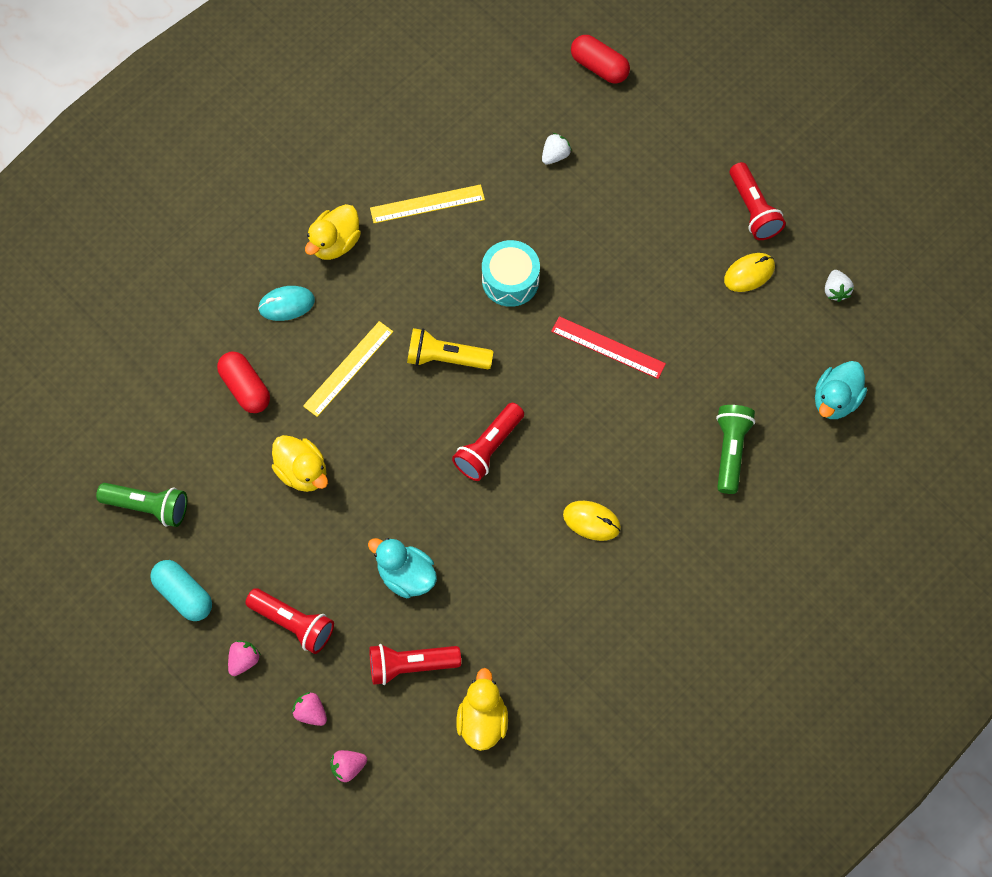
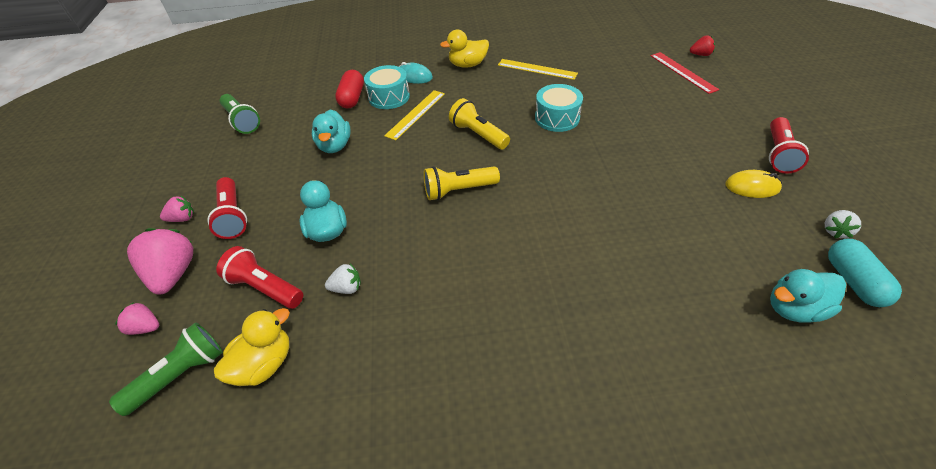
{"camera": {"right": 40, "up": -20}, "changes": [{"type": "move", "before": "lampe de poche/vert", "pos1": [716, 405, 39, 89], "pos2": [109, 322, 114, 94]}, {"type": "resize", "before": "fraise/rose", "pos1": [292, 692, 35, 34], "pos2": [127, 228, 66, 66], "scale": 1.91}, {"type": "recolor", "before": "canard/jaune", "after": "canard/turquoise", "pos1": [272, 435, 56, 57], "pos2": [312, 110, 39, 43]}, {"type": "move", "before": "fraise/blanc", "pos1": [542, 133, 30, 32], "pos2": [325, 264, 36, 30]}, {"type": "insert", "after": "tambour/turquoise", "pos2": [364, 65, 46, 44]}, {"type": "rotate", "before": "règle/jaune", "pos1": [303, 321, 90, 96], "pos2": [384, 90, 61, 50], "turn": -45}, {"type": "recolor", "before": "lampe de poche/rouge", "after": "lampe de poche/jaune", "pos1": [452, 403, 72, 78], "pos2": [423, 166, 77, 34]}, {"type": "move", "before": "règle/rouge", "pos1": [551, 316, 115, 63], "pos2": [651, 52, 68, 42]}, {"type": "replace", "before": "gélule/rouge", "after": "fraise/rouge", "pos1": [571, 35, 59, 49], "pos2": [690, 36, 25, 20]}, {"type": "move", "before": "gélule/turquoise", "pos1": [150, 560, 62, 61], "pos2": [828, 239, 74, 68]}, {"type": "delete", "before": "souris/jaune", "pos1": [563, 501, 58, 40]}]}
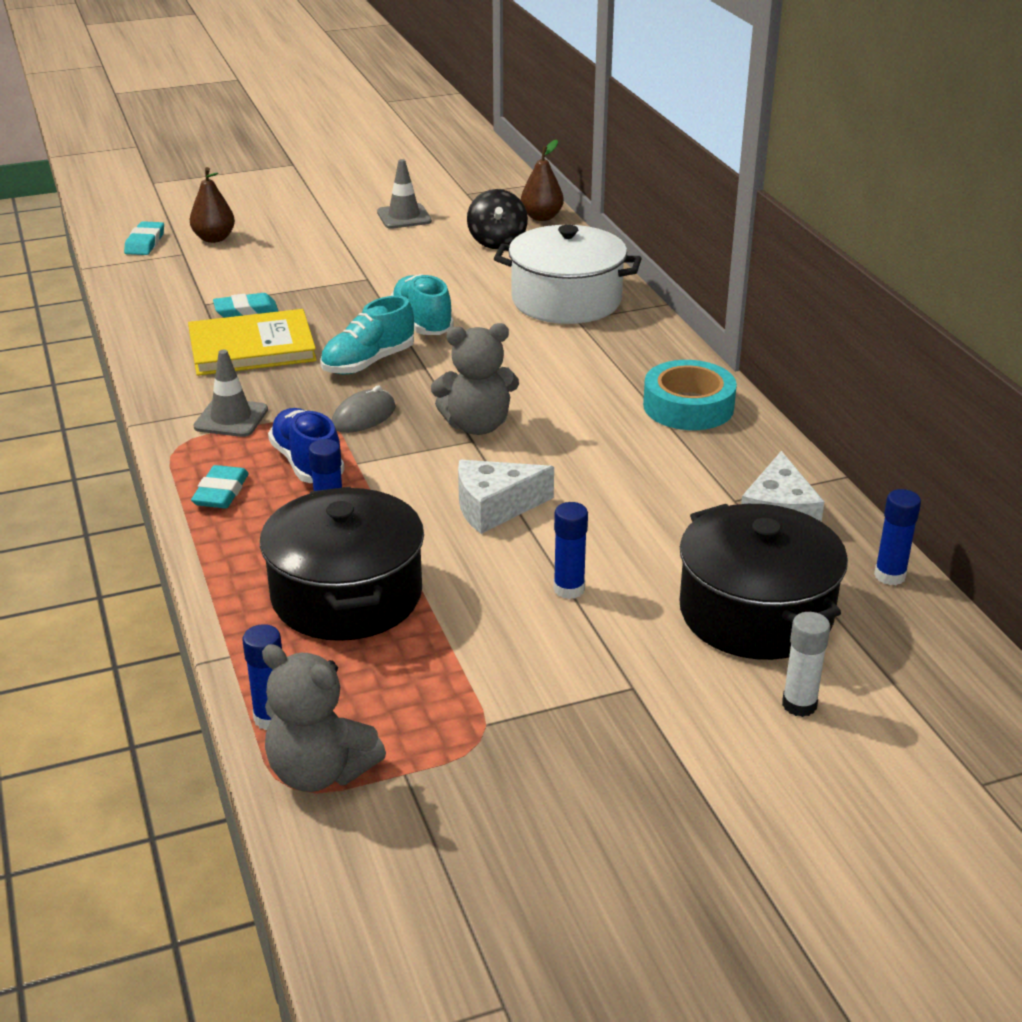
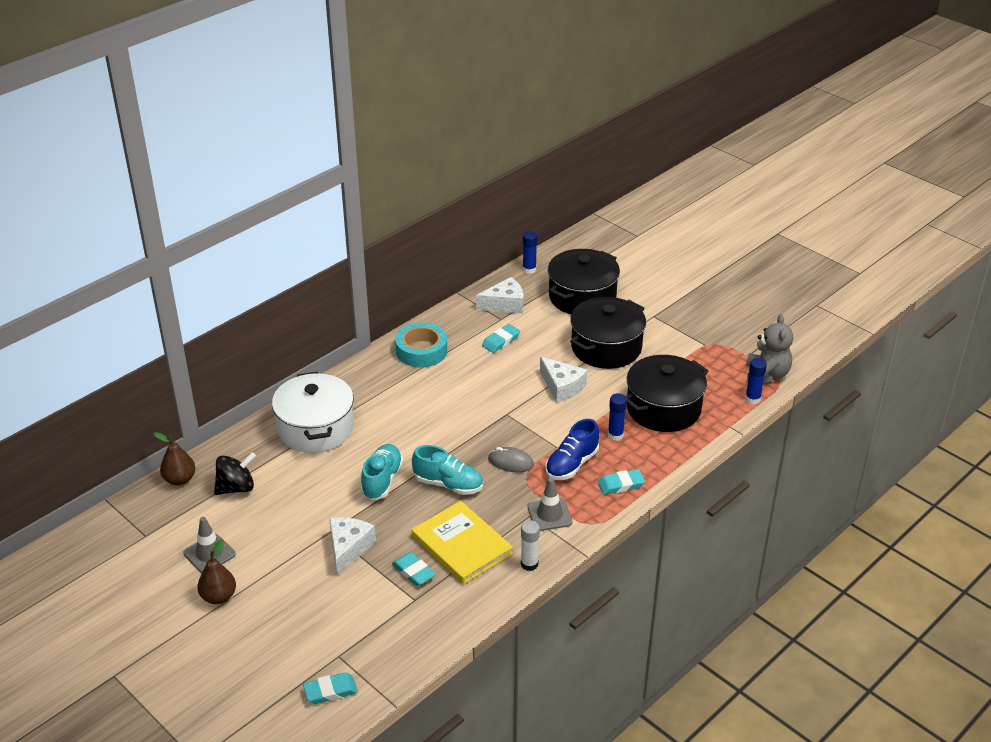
{"camera": {"right": -115, "up": 5}, "changes": [{"type": "move", "before": "poire/marron", "pos1": [190, 167, 45, 76], "pos2": [197, 539, 39, 65]}, {"type": "insert", "after": "fromage/blanc", "pos2": [329, 517, 47, 59]}, {"type": "rotate", "before": "chaussure/turquoise", "pos1": [390, 274, 64, 61], "pos2": [360, 444, 43, 56], "turn": 150}, {"type": "insert", "after": "gomme/turquoise", "pos2": [482, 324, 38, 29]}, {"type": "move", "before": "bâton de colle/blanc", "pos1": [782, 612, 48, 105], "pos2": [521, 520, 19, 51]}, {"type": "replace", "before": "bâton de colle/bleu", "after": "marmite/noir", "pos1": [553, 502, 35, 97], "pos2": [570, 297, 76, 72]}, {"type": "delete", "before": "ours en peluche/gris", "pos1": [431, 323, 88, 112]}]}
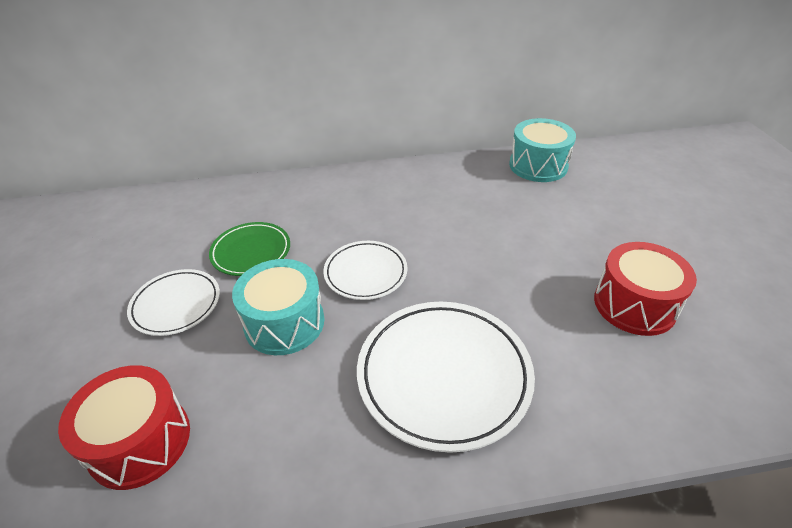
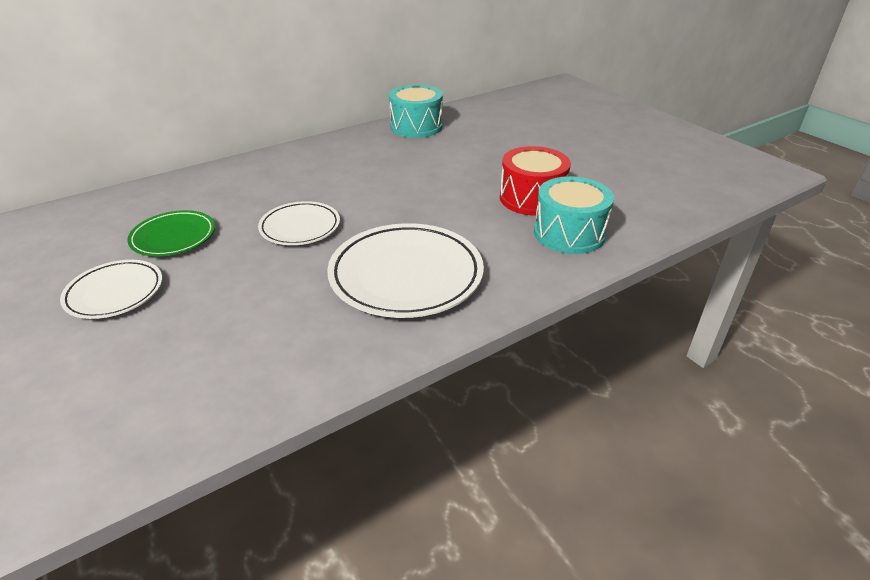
{"camera": {"right": -25, "up": -5}, "changes": [{"type": "move", "before": "tambour/turquoise", "pos1": [232, 259, 92, 96], "pos2": [534, 176, 80, 78]}, {"type": "delete", "before": "tambour/rouge", "pos1": [58, 365, 132, 125]}]}
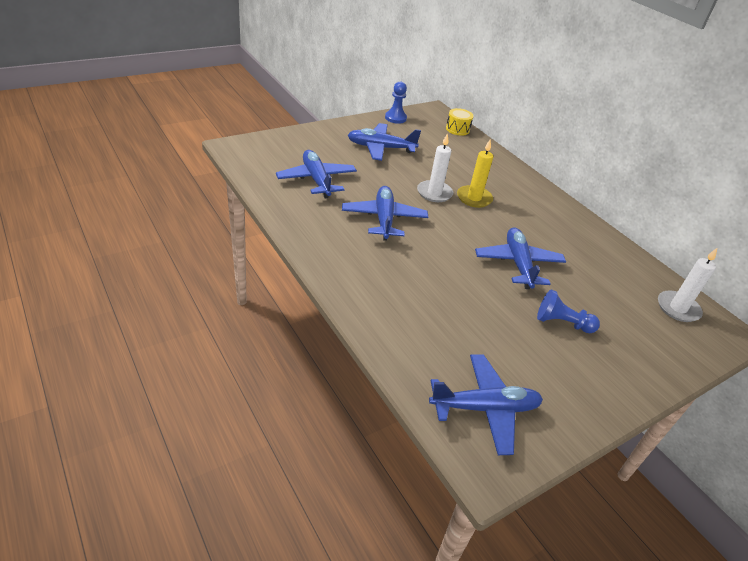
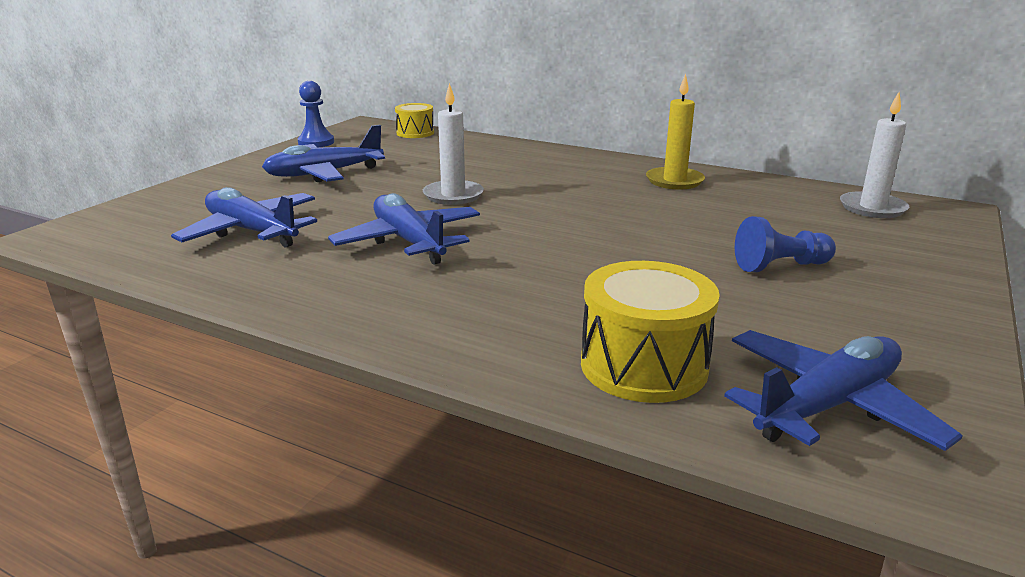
{"camera": {"right": -25, "up": -15}, "changes": [{"type": "insert", "after": "tambour/jaune", "pos2": [581, 261, 139, 142]}, {"type": "move", "before": "bougie/jaune", "pos1": [457, 139, 36, 69], "pos2": [646, 74, 59, 116]}, {"type": "delete", "before": "avion/bleu", "pos1": [475, 227, 91, 62]}]}
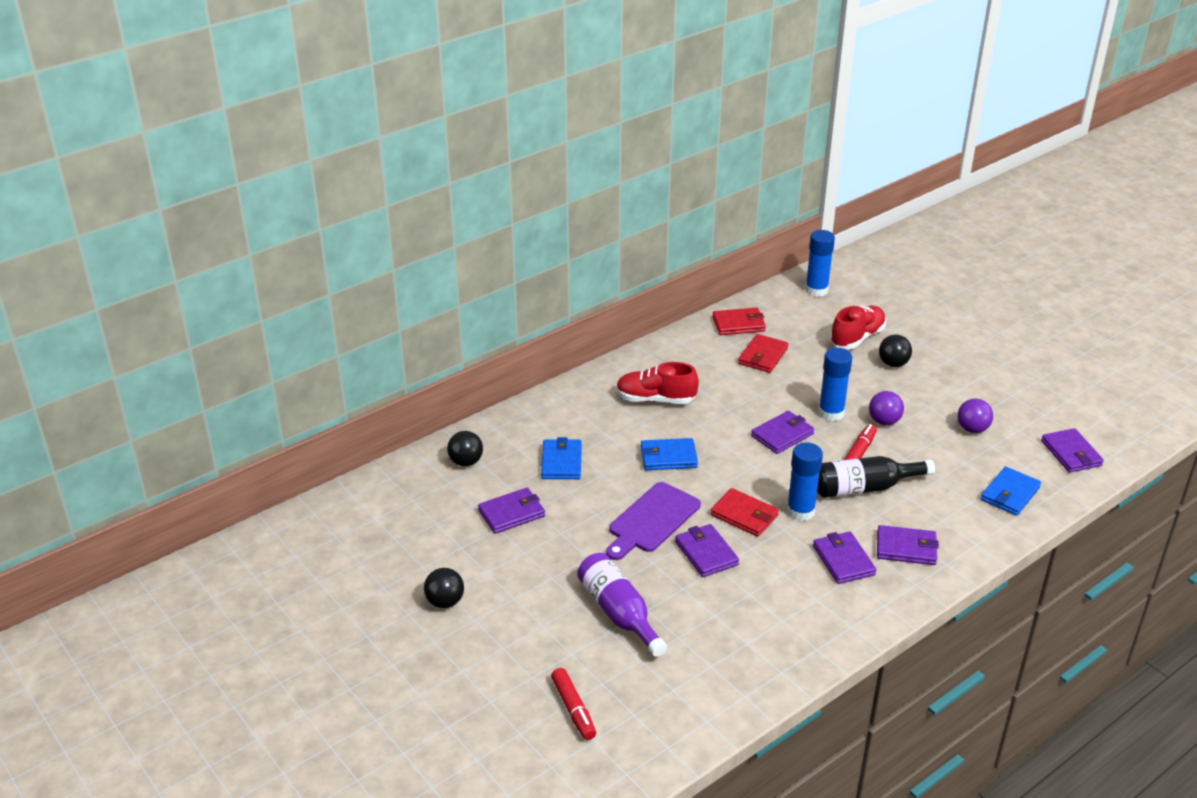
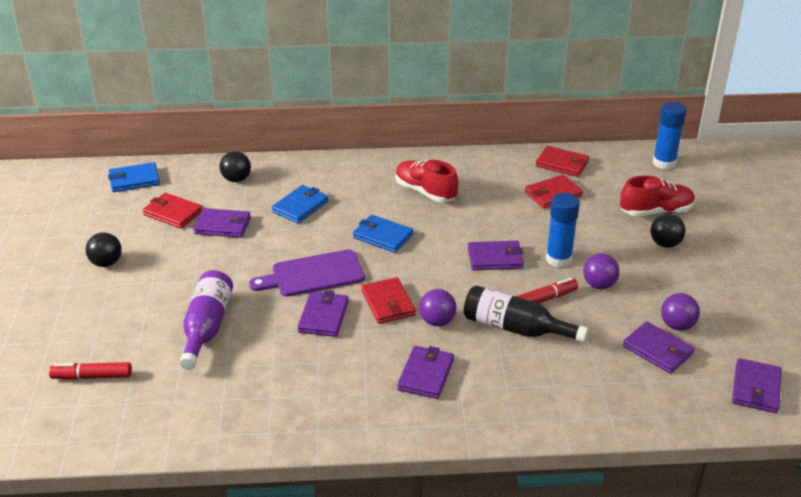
{"camera": {"right": 35, "up": 0}, "changes": [{"type": "rotate", "before": "feutre/rouge", "pos1": [551, 668, 45, 72], "pos2": [49, 362, 83, 18], "turn": 75}, {"type": "move", "before": "portefeuille/bleu", "pos1": [981, 466, 60, 50], "pos2": [108, 162, 52, 30]}, {"type": "insert", "after": "portefeuille/rouge", "pos2": [143, 193, 60, 36]}, {"type": "replace", "before": "bâton de colle/bleu", "after": "balle/violet", "pos1": [787, 443, 36, 78], "pos2": [419, 289, 37, 37]}, {"type": "move", "before": "portefeuille/violet", "pos1": [877, 525, 62, 40], "pos2": [623, 321, 72, 53]}]}
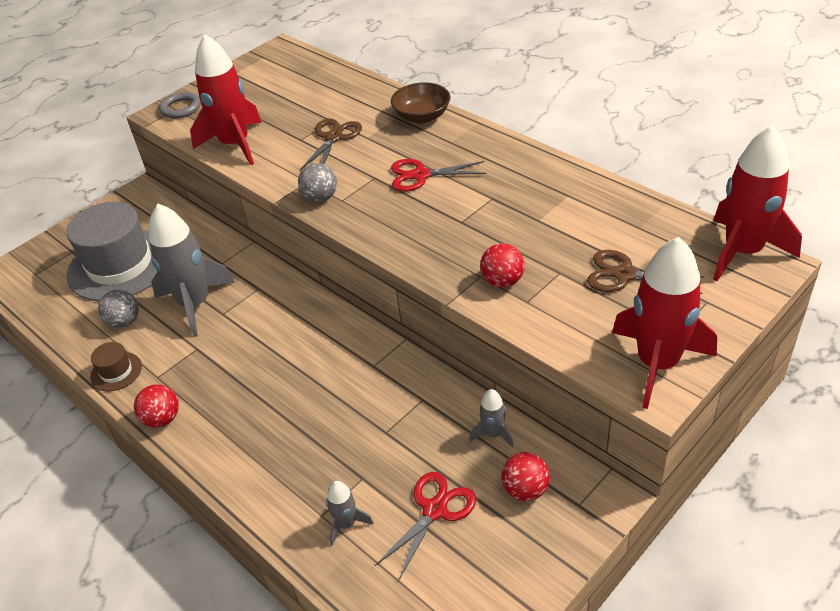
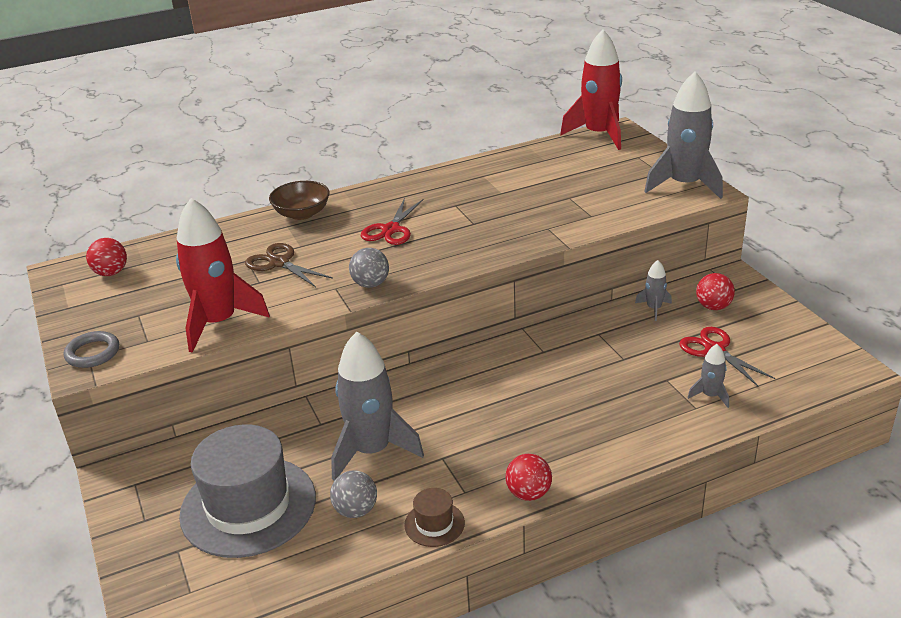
{"camera": {"right": -70, "up": -10}, "changes": [{"type": "move", "before": "balle/rouge", "pos1": [480, 243, 45, 45], "pos2": [86, 238, 41, 38]}, {"type": "recolor", "before": "fusée/rouge", "after": "fusée/gris", "pos1": [612, 237, 105, 172], "pos2": [644, 71, 79, 128]}, {"type": "delete", "before": "ciseaux/marron", "pos1": [587, 250, 118, 44]}]}
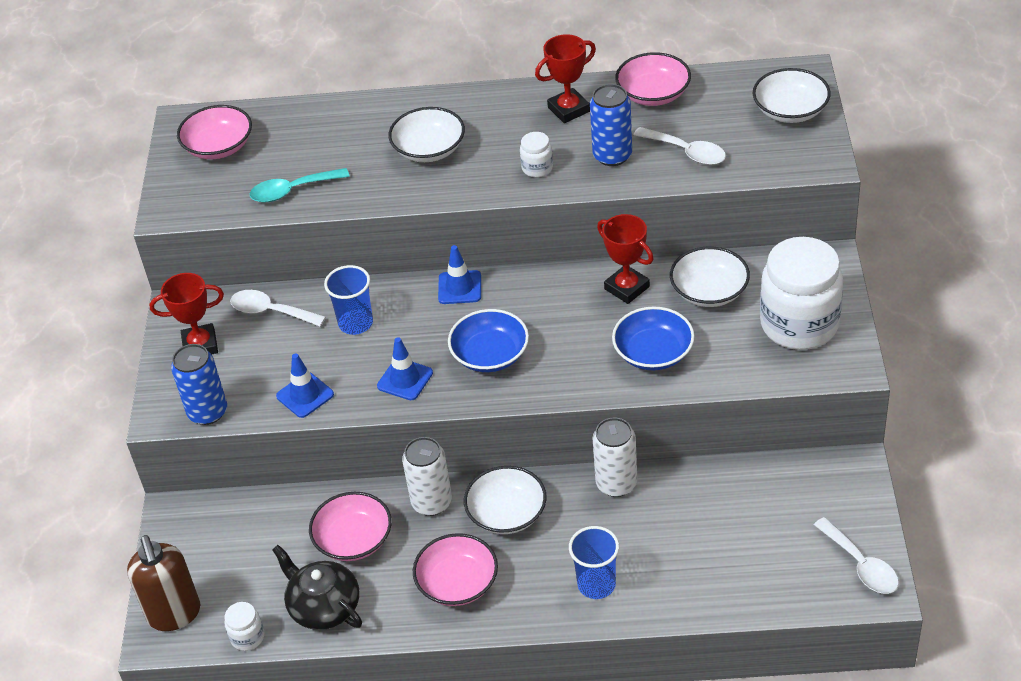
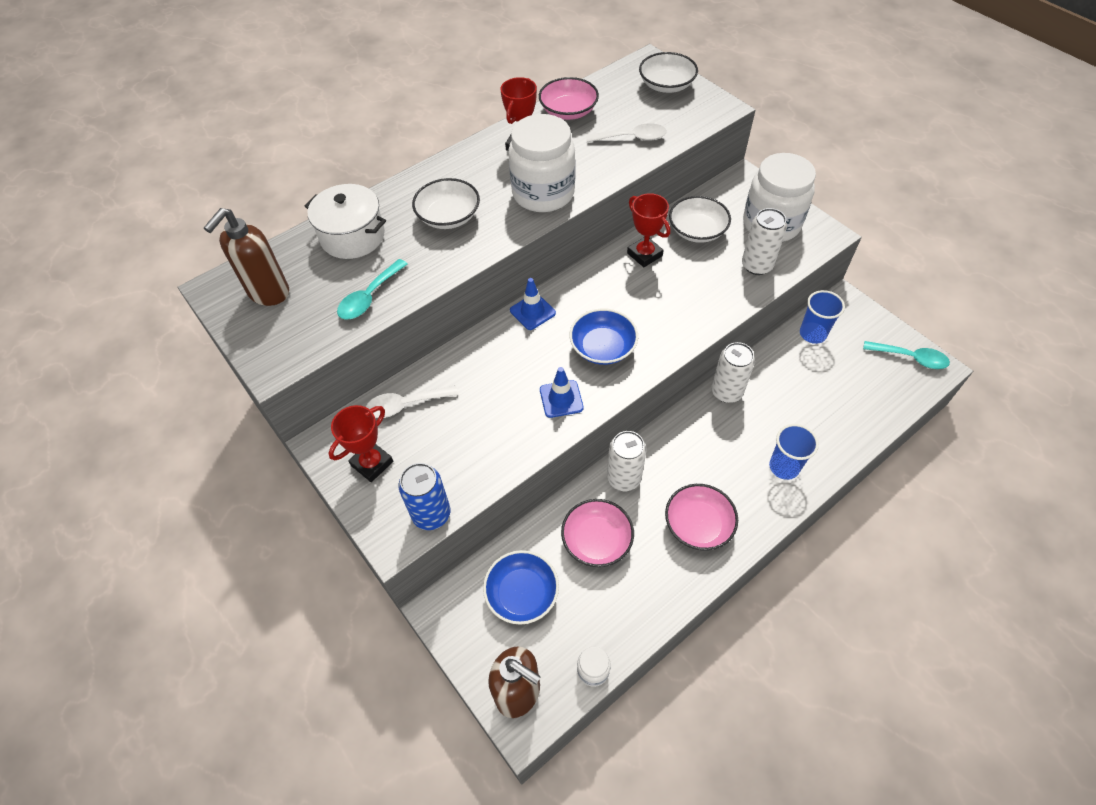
{"camera": {"right": -40, "up": 10}, "changes": [{"type": "replace", "before": "bol/rose", "after": "distributeur de savon/marron", "pos1": [177, 105, 75, 54], "pos2": [204, 208, 85, 98]}, {"type": "insert", "after": "marmite/blanc", "pos2": [305, 184, 81, 75]}, {"type": "move", "before": "bol/bleu", "pos1": [612, 306, 83, 65], "pos2": [483, 550, 76, 75]}, {"type": "resize", "before": "bocal/blanc", "pos1": [520, 132, 33, 45], "pos2": [508, 114, 68, 98], "scale": 2.37}, {"type": "rotate", "before": "trophée/rouge", "pos1": [597, 214, 57, 90], "pos2": [627, 193, 43, 74], "turn": 45}, {"type": "insert", "after": "canette/blanc", "pos2": [742, 208, 45, 67]}, {"type": "move", "before": "gobelet/bleu", "pos1": [324, 265, 49, 70], "pos2": [800, 290, 45, 54]}, {"type": "recolor", "before": "cuillère/blanc", "after": "cuillère/turquoise", "pos1": [814, 517, 85, 77], "pos2": [863, 341, 87, 28]}, {"type": "delete", "before": "théière/noir", "pos1": [272, 545, 90, 85]}, {"type": "delete", "before": "cône de chantier/bleu", "pos1": [276, 353, 58, 65]}, {"type": "delete", "before": "bol/blanc", "pos1": [464, 466, 83, 68]}, {"type": "delete", "before": "canette/bleu", "pos1": [590, 84, 42, 82]}]}
